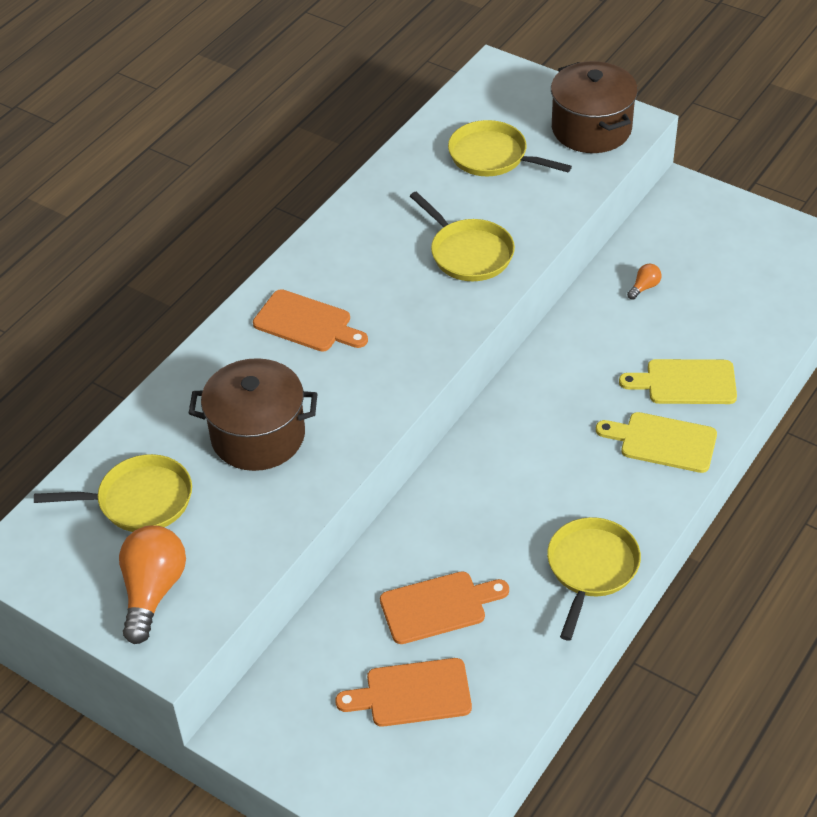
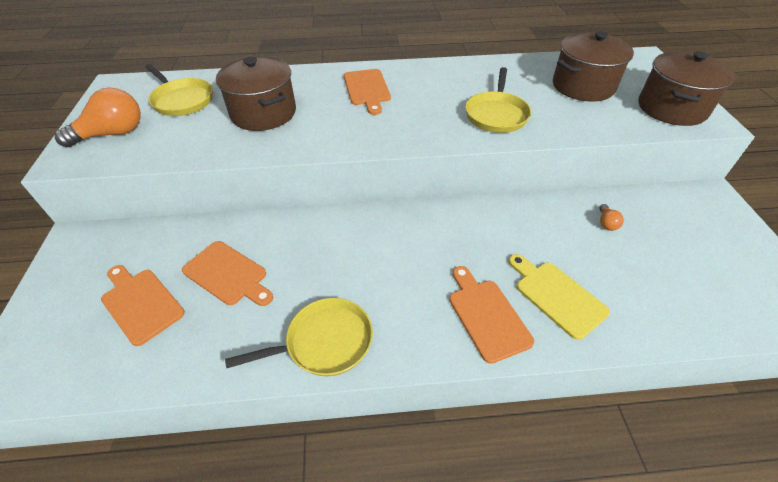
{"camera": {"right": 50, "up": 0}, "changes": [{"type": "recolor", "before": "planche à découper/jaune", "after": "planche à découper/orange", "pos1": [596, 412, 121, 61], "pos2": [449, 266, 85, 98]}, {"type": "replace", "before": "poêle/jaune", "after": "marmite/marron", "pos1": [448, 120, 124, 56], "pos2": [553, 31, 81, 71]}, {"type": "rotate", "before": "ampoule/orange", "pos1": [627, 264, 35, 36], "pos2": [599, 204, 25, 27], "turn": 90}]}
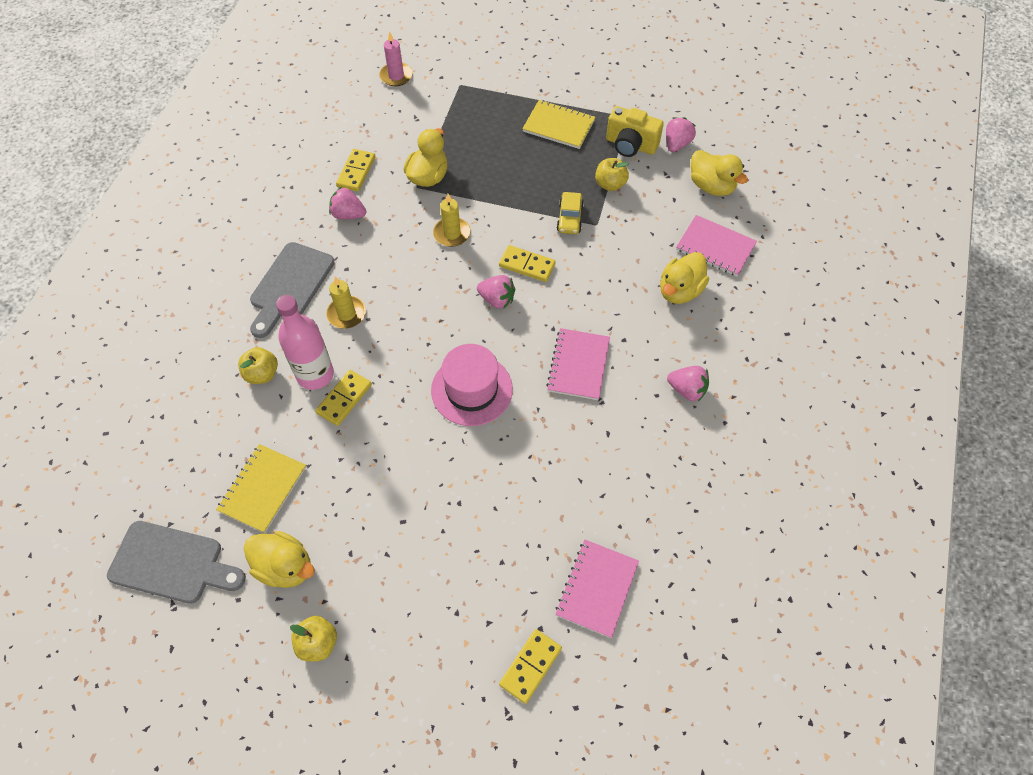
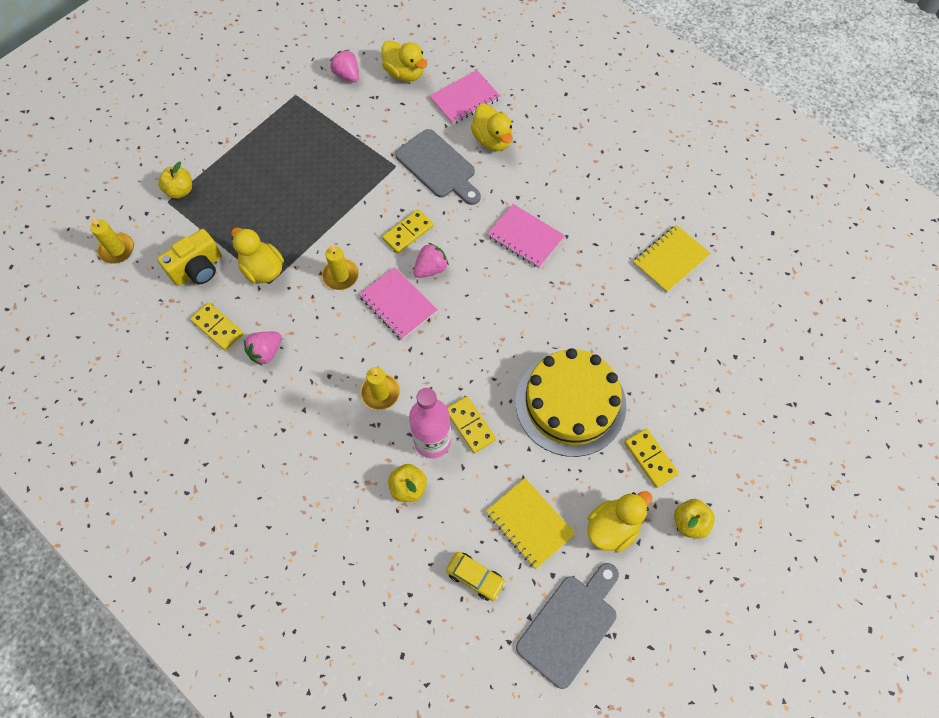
{"camera": {"right": -65, "up": 5}, "changes": [{"type": "recolor", "before": "bougie/rose", "after": "bougie/jaune", "pos1": [379, 31, 34, 55], "pos2": [90, 217, 44, 47]}, {"type": "move", "before": "appareil photo/jaune", "pos1": [606, 106, 58, 51], "pos2": [157, 229, 65, 57]}, {"type": "move", "before": "pomme/jaune", "pos1": [595, 158, 34, 33], "pos2": [158, 162, 34, 37]}, {"type": "move", "before": "carnet/rose", "pos1": [555, 540, 84, 98], "pos2": [359, 267, 79, 73]}, {"type": "rotate", "before": "canard/jaune", "pos1": [691, 150, 57, 46], "pos2": [381, 40, 46, 42], "turn": 60}, {"type": "move", "before": "planche à découper/gris", "pos1": [250, 242, 85, 96], "pos2": [395, 129, 86, 76]}, {"type": "move", "before": "voiture/jaune", "pos1": [557, 192, 27, 42], "pos2": [446, 552, 60, 49]}, {"type": "insert", "after": "gâteau/jaune", "pos2": [516, 348, 110, 109]}, {"type": "move", "before": "domino/jaune", "pos1": [499, 629, 63, 75], "pos2": [624, 429, 55, 59]}, {"type": "move", "before": "carnet/jaune", "pos1": [522, 100, 73, 49], "pos2": [633, 225, 78, 68]}, {"type": "delete", "before": "chapeau/rose", "pos1": [431, 344, 82, 82]}, {"type": "delete", "before": "fraise/rose", "pos1": [667, 366, 42, 36]}]}
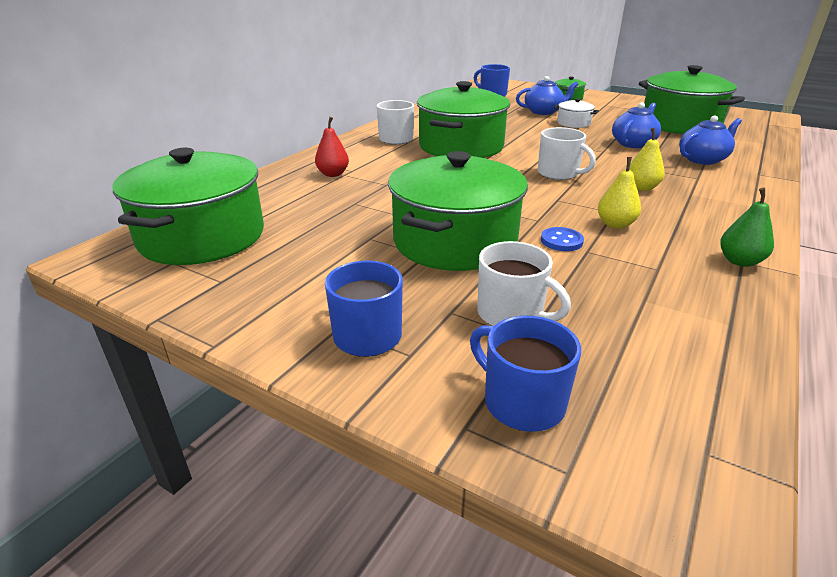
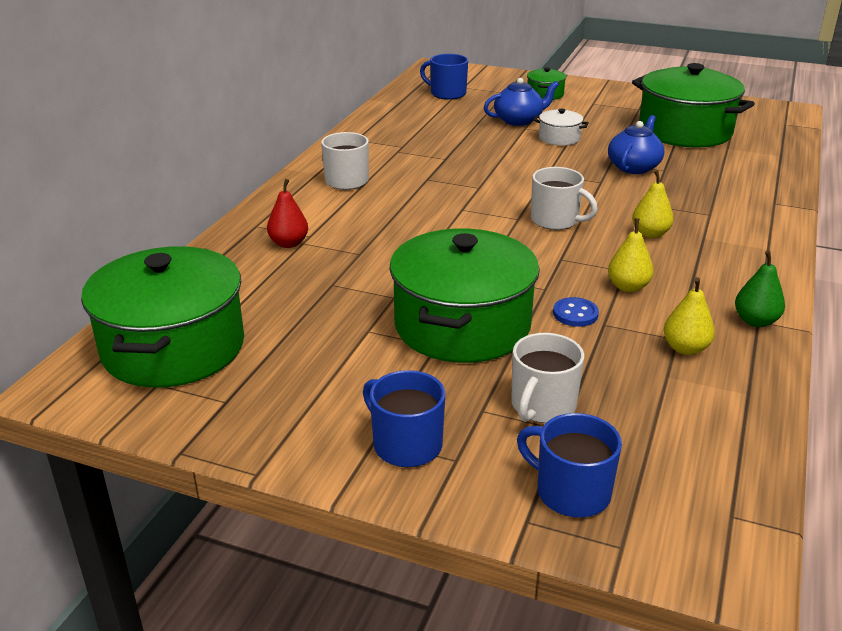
{"camera": {"right": -10, "up": 0}, "changes": [{"type": "rotate", "before": "tasse/blanc", "pos1": [477, 241, 94, 85], "pos2": [511, 333, 73, 90], "turn": 90}, {"type": "insert", "after": "poire/jaune", "pos2": [663, 277, 52, 78]}, {"type": "delete", "before": "marmite/vert", "pos1": [417, 81, 93, 77]}, {"type": "delete", "before": "théière/bleu", "pos1": [679, 115, 63, 50]}]}
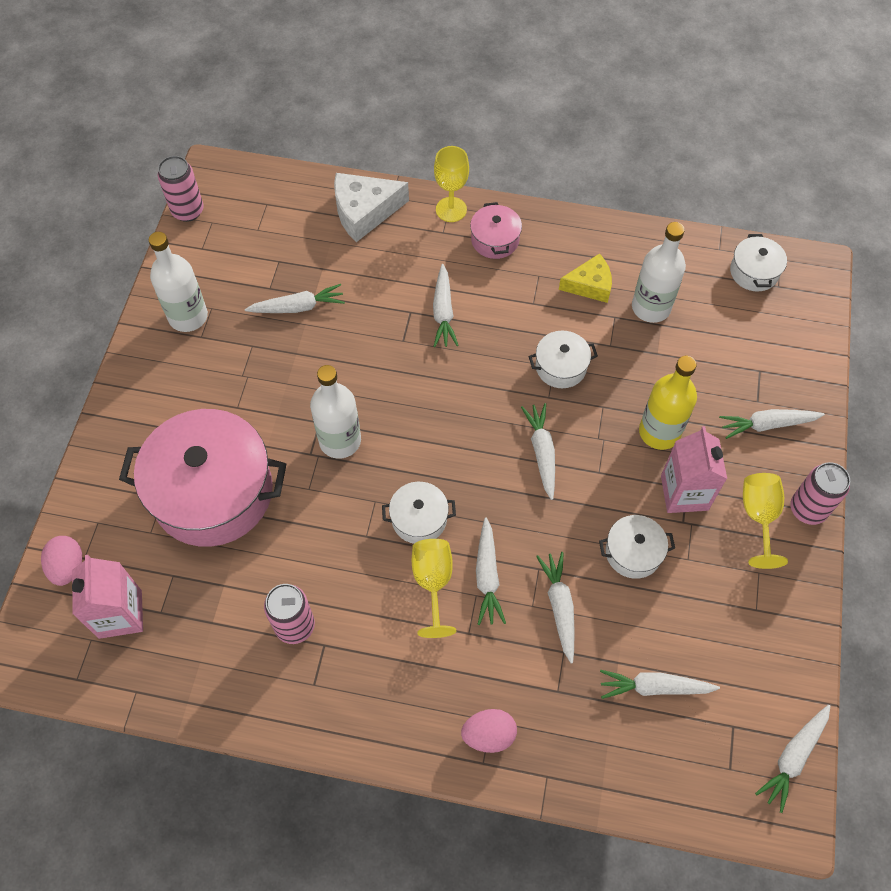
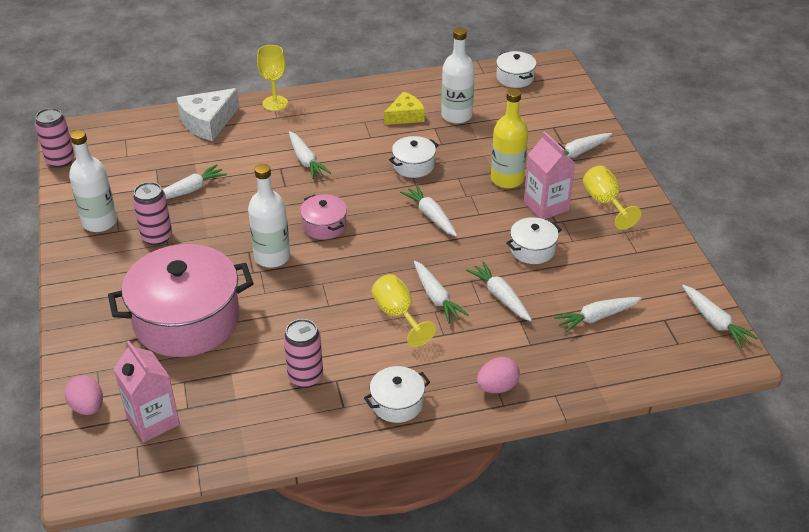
{"camera": {"right": -25, "up": -20}, "changes": [{"type": "move", "before": "canette/rose", "pos1": [790, 462, 60, 63], "pos2": [133, 182, 39, 63]}, {"type": "move", "before": "marmite/rose", "pos1": [470, 202, 52, 57], "pos2": [300, 194, 47, 46]}, {"type": "move", "before": "marmite/blanc", "pos1": [382, 482, 74, 62], "pos2": [364, 366, 66, 57]}, {"type": "rotate", "before": "carotte/blanc", "pos1": [755, 705, 75, 108], "pos2": [682, 285, 76, 63], "turn": -45}]}
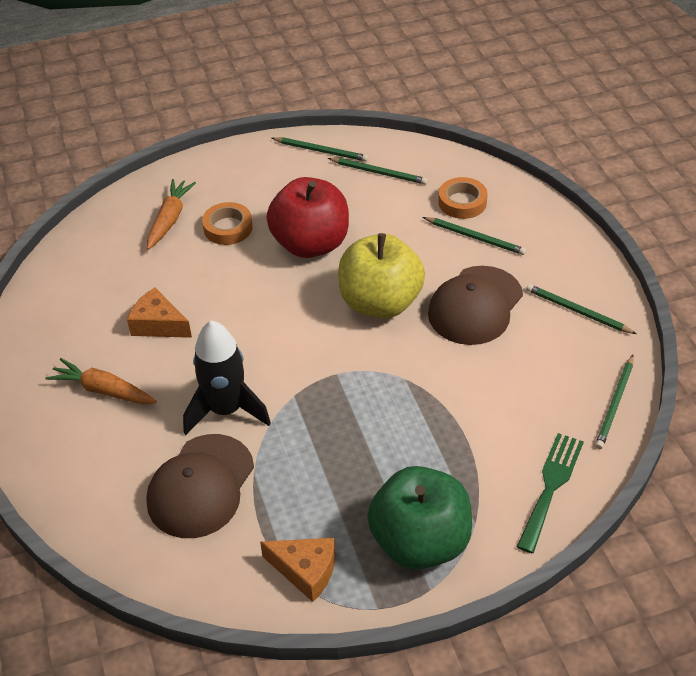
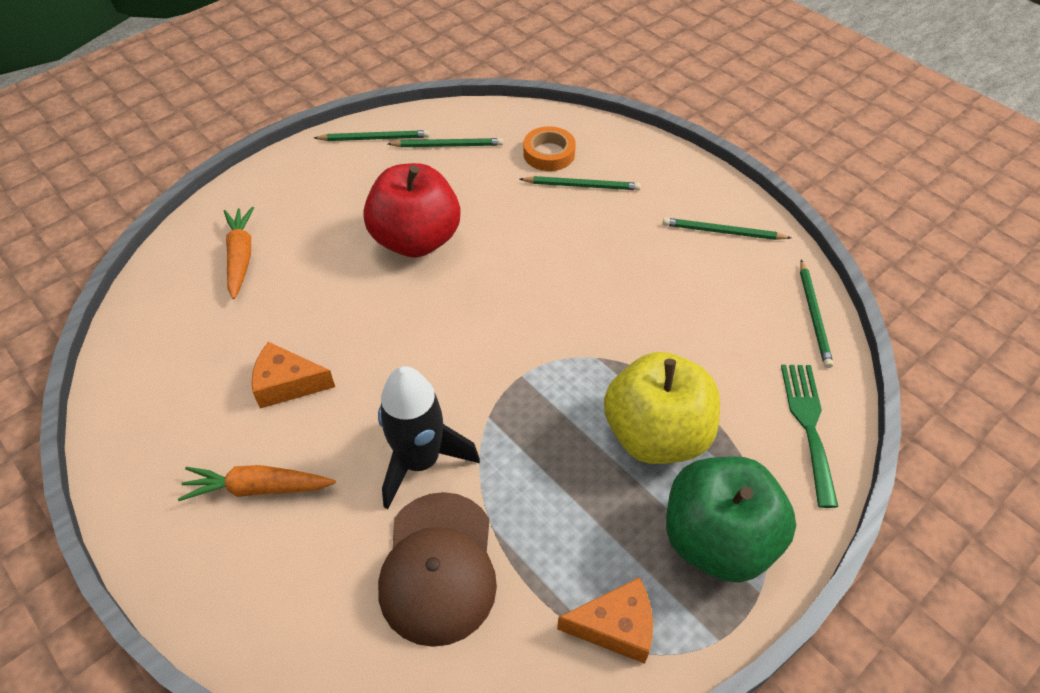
{"camera": {"right": -25, "up": 5}, "changes": [{"type": "move", "before": "pomme/jaune", "pos1": [338, 233, 87, 86], "pos2": [604, 352, 116, 112]}, {"type": "delete", "before": "ruban adhésif/orange", "pos1": [202, 202, 51, 43]}, {"type": "delete", "before": "casquette/marron", "pos1": [428, 266, 95, 79]}]}
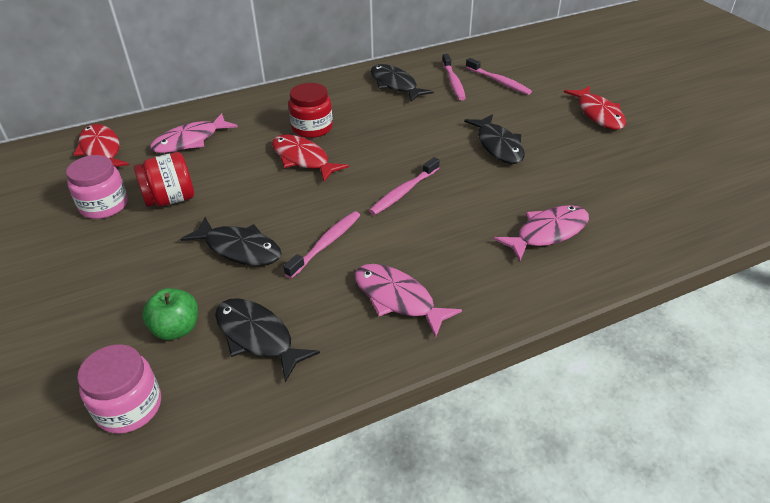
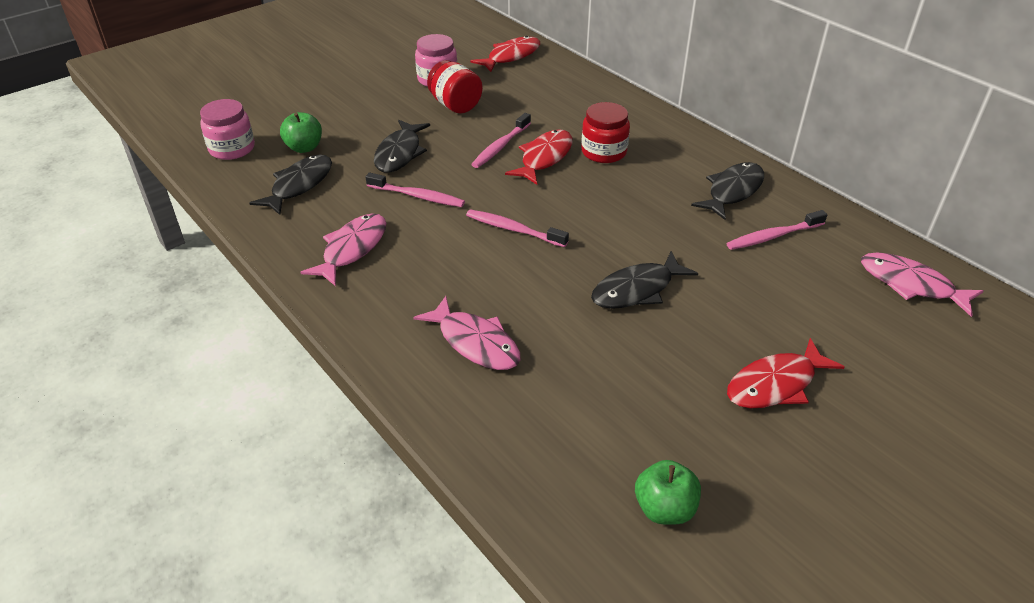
{"camera": {"right": 75, "up": 0}, "changes": [{"type": "move", "before": "brosse à dents/rose", "pos1": [466, 58, 66, 37], "pos2": [471, 113, 60, 55]}, {"type": "insert", "after": "pomme/vert", "pos2": [635, 460, 66, 65]}, {"type": "move", "before": "poisson/rose", "pos1": [150, 113, 88, 40], "pos2": [861, 252, 123, 65]}]}
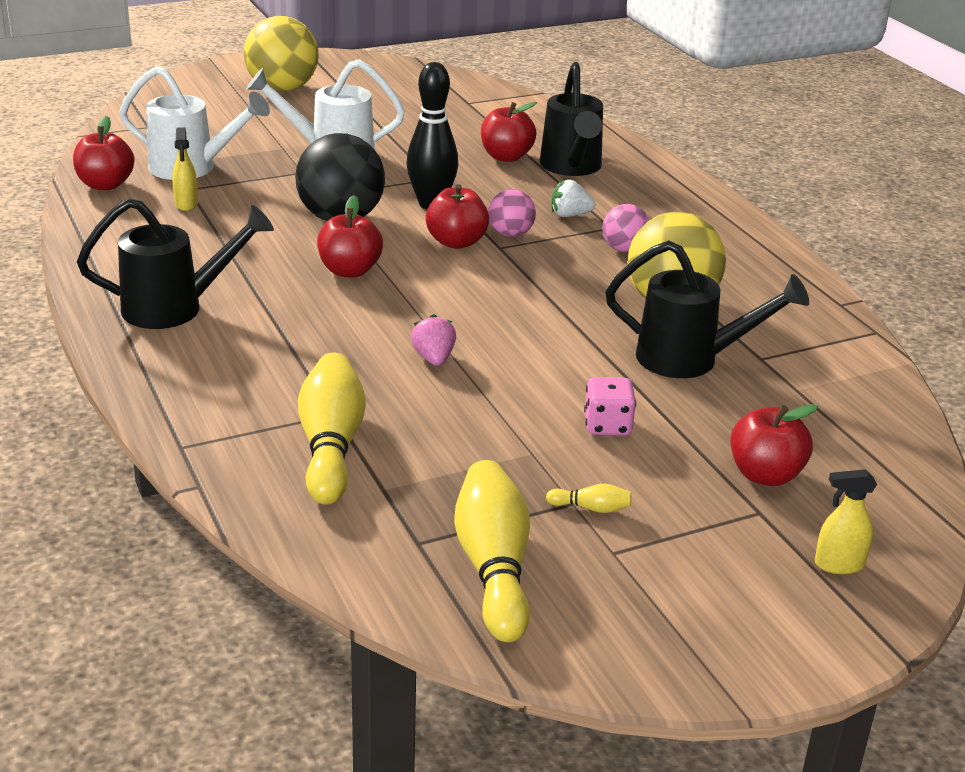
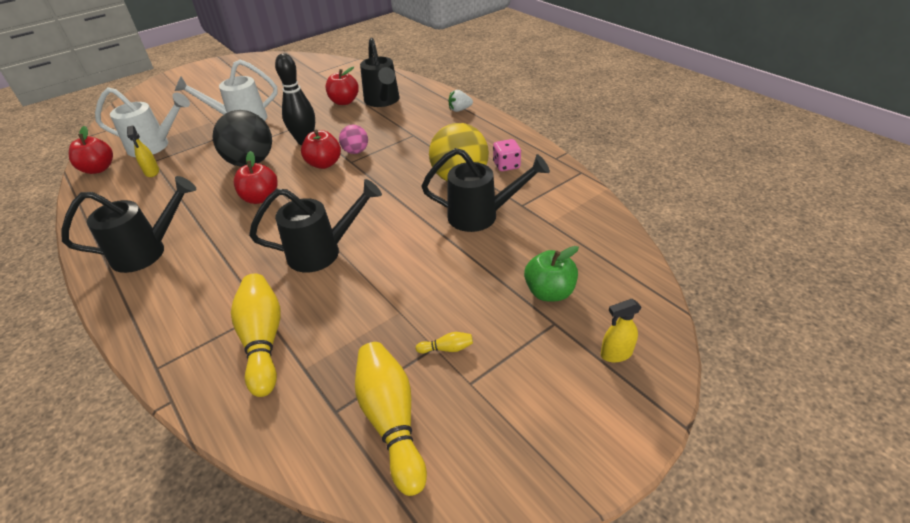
{"camera": {"right": -10, "up": 10}, "changes": [{"type": "replace", "before": "fraise/rose", "after": "arrosoir/noir", "pos1": [411, 314, 45, 52], "pos2": [249, 179, 133, 93]}, {"type": "move", "before": "fraise/blanc", "pos1": [552, 180, 44, 37], "pos2": [448, 90, 25, 22]}, {"type": "move", "before": "dé/rose", "pos1": [584, 377, 52, 59], "pos2": [493, 139, 28, 32]}, {"type": "recolor", "before": "pomme/rouge", "after": "pomme/vert", "pos1": [730, 404, 88, 82], "pos2": [524, 246, 55, 55]}, {"type": "delete", "before": "balle/jaune", "pos1": [244, 16, 75, 76]}, {"type": "delete", "before": "balle/rose", "pos1": [602, 204, 47, 48]}]}
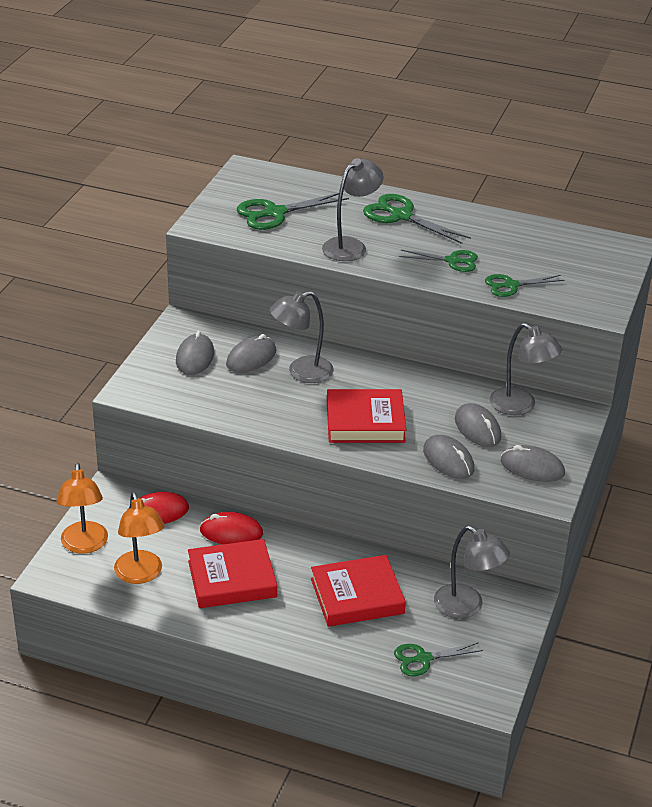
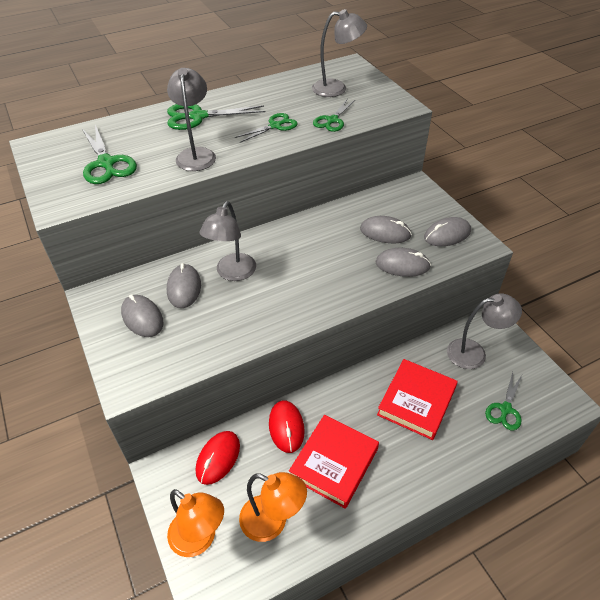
{"camera": {"right": -45, "up": 10}, "changes": [{"type": "rotate", "before": "ciseaux/vert", "pos1": [237, 193, 112, 37], "pos2": [82, 125, 55, 59], "turn": -45}, {"type": "rotate", "before": "souris/rouge", "pos1": [200, 512, 63, 32], "pos2": [269, 401, 36, 52], "turn": -60}, {"type": "move", "before": "lampe/gris", "pos1": [490, 323, 72, 92], "pos2": [312, 9, 55, 88]}, {"type": "delete", "before": "livre/rouge", "pos1": [327, 389, 79, 54]}]}
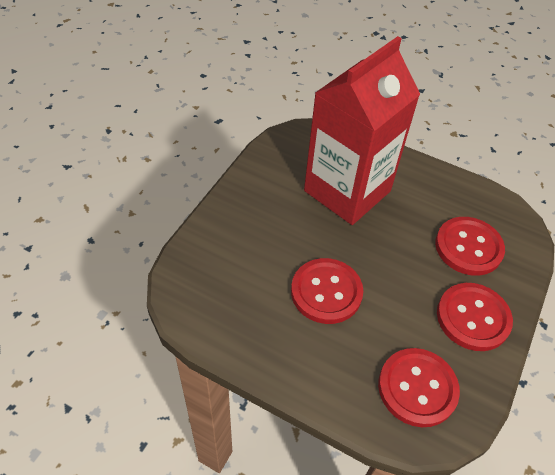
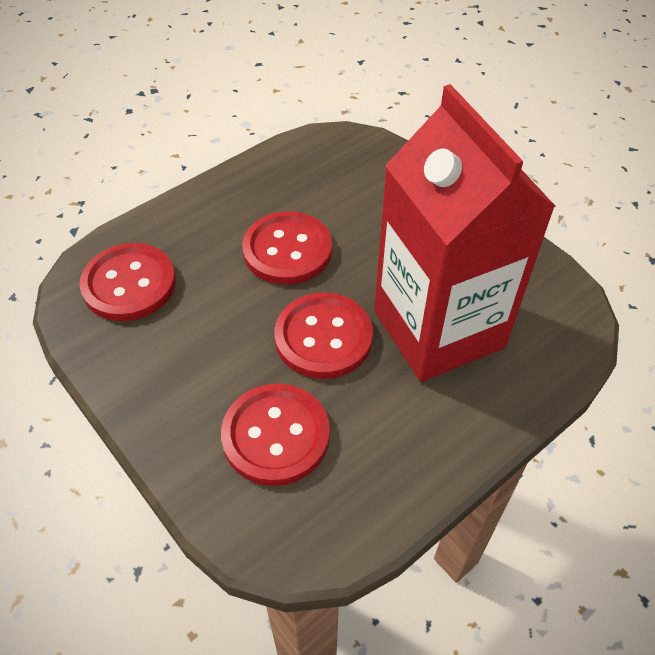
{"camera": {"right": 115, "up": 0}, "changes": [{"type": "move", "before": "bouton/rouge", "pos1": [437, 283, 76, 68], "pos2": [274, 293, 99, 86]}]}
